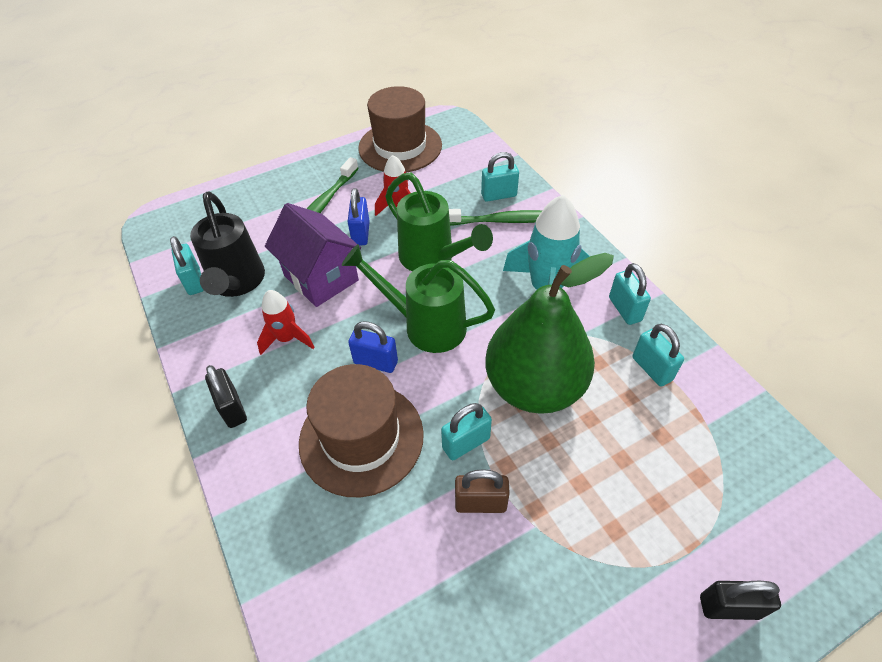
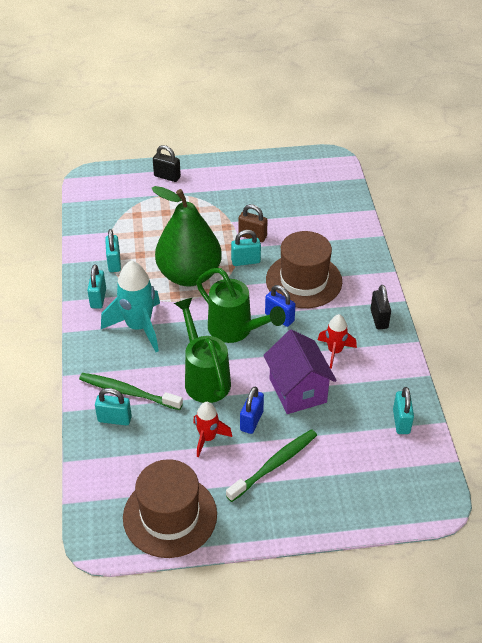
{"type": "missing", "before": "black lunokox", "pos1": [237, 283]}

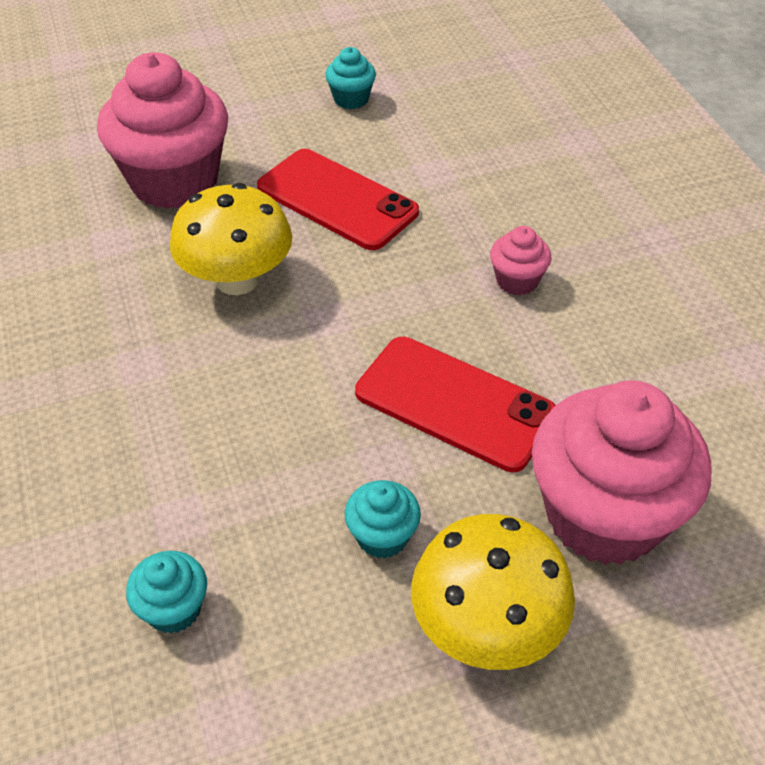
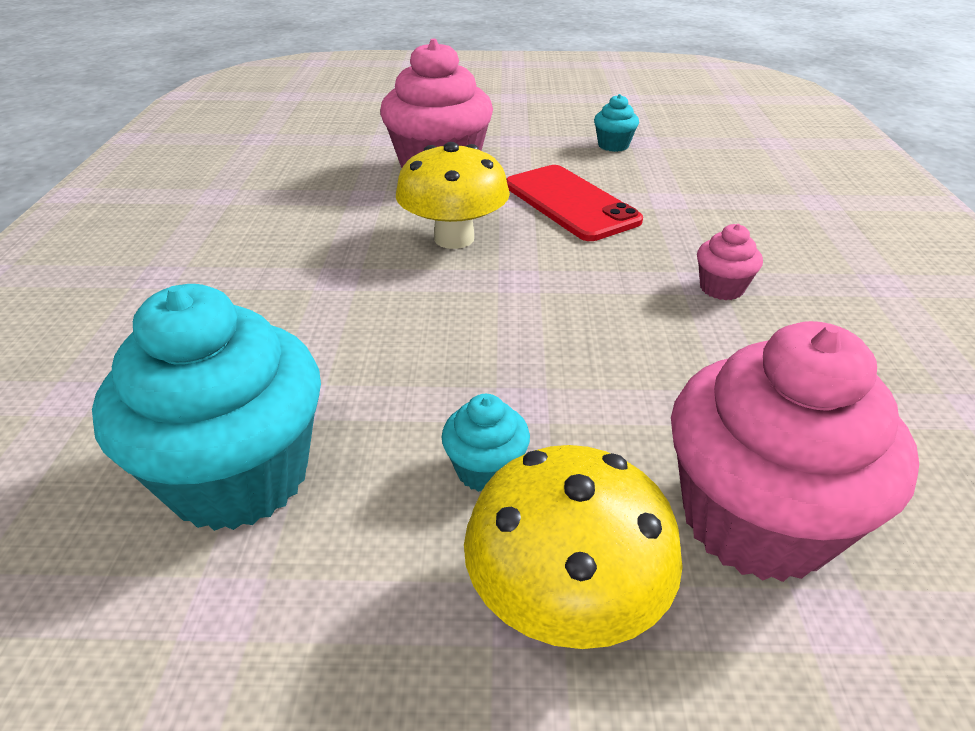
{"type": "size", "before": "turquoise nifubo", "pos1": [174, 609], "pos2": [239, 476], "scale": 2.27}
{"type": "missing", "before": "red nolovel", "pos1": [454, 403]}

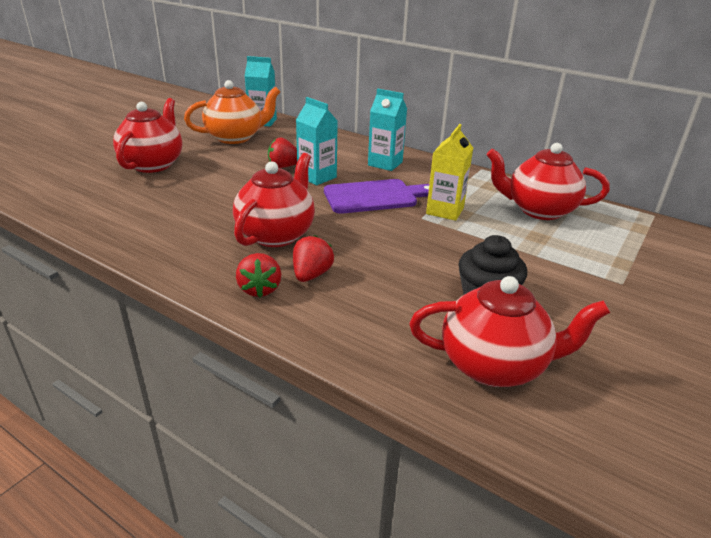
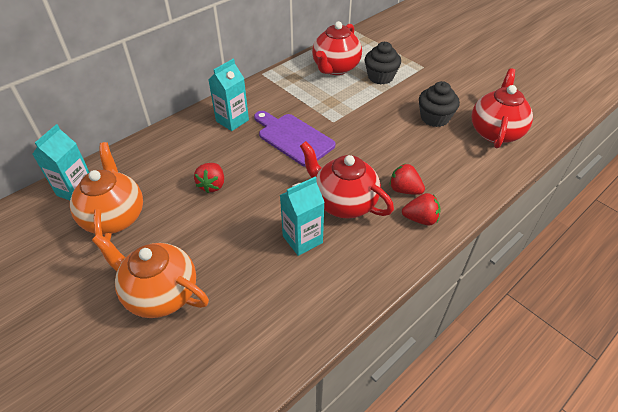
{"type": "colour", "before": "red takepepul", "after": "orange takepepul", "pos1": [153, 164], "pos2": [160, 293]}
{"type": "relocated", "before": "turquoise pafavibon", "pos1": [317, 177], "pos2": [302, 239]}
{"type": "spun", "before": "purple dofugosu", "pos1": [374, 196], "pos2": [293, 138], "turn": -45}
{"type": "missing", "before": "yellow pafavibon", "pos1": [445, 211]}
{"type": "appeared", "after": "black nifubo", "pos2": [380, 77]}

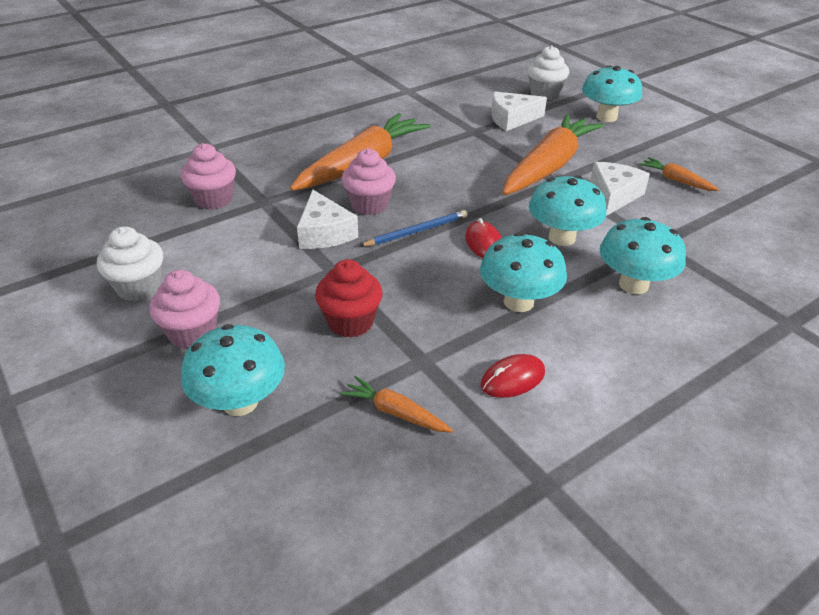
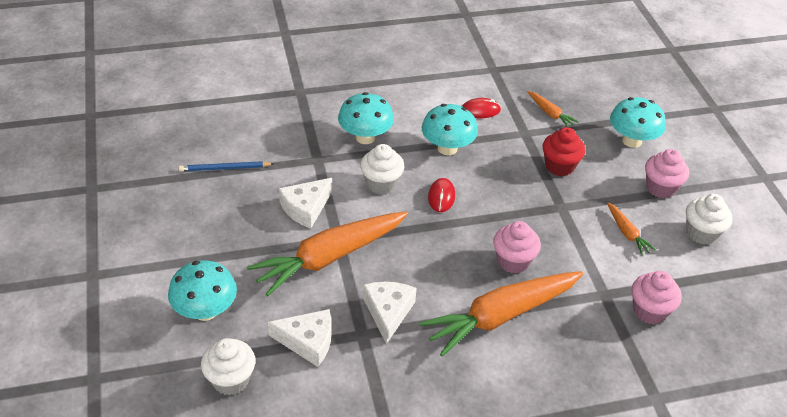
{"type": "relocated", "before": "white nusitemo", "pos1": [324, 233], "pos2": [388, 312]}
{"type": "relocated", "before": "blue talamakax", "pos1": [416, 231], "pos2": [224, 168]}
{"type": "exchanged", "before": "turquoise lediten", "after": "white nifubo", "pos1": [562, 237], "pos2": [381, 184]}
{"type": "relocated", "before": "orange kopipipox", "pos1": [676, 180], "pos2": [627, 233]}

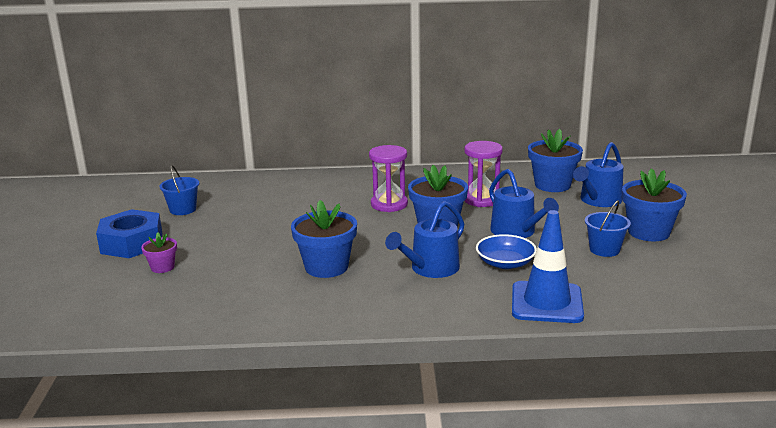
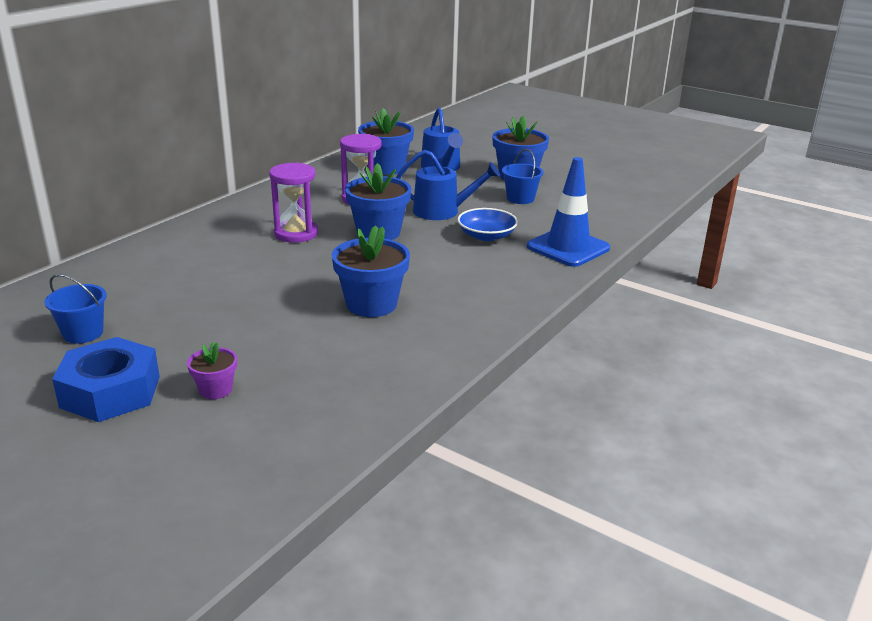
{"type": "missing", "before": "blue lunokox", "pos1": [430, 268]}

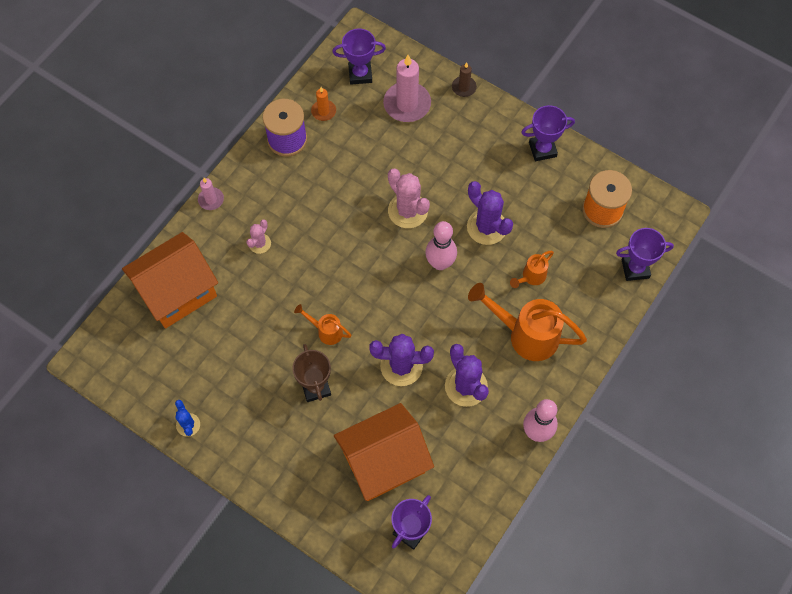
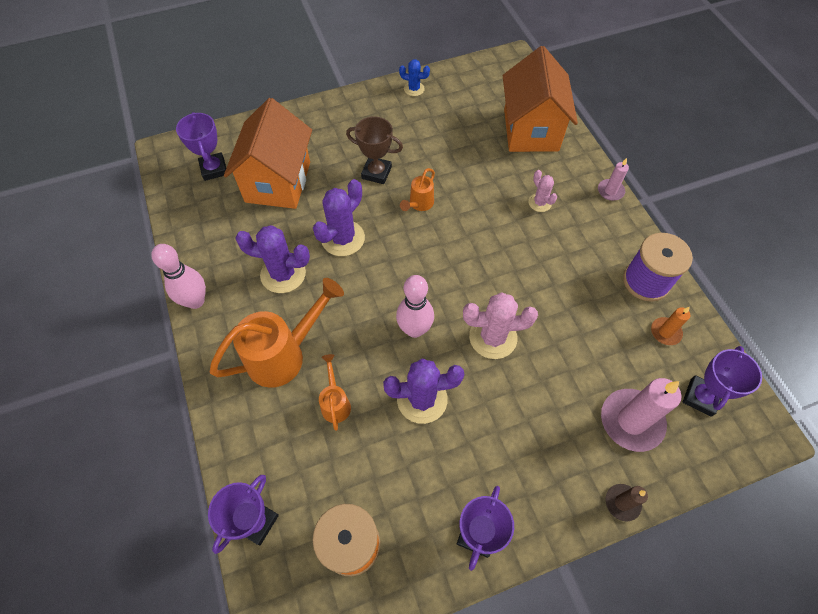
{"type": "spun", "before": "orange lunokox", "pos1": [326, 331], "pos2": [419, 204], "turn": 150}

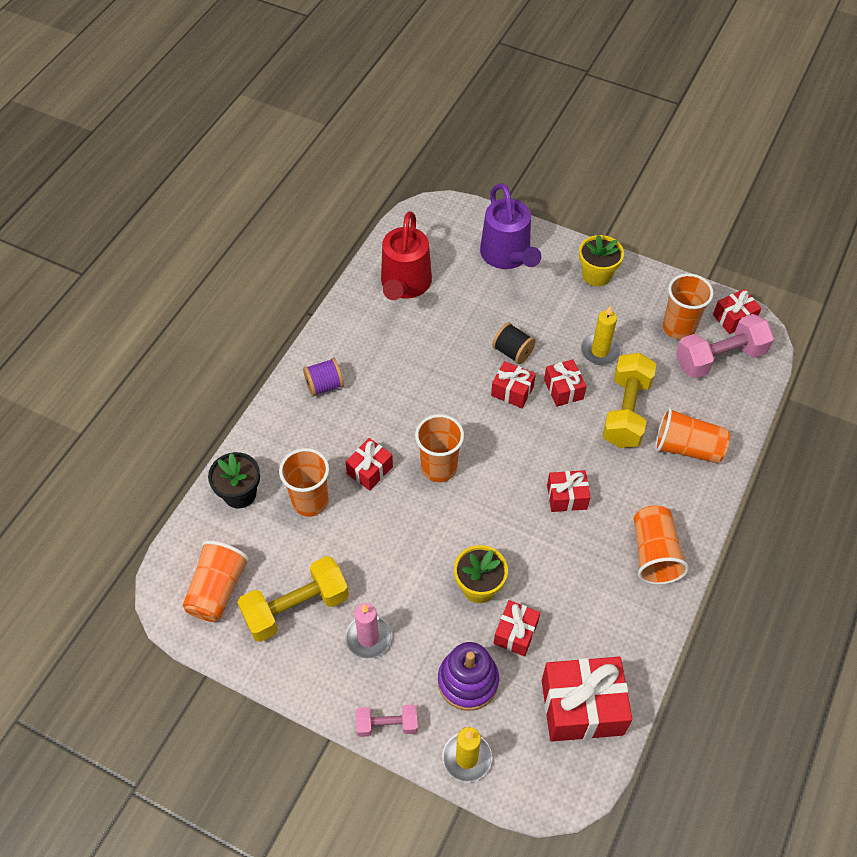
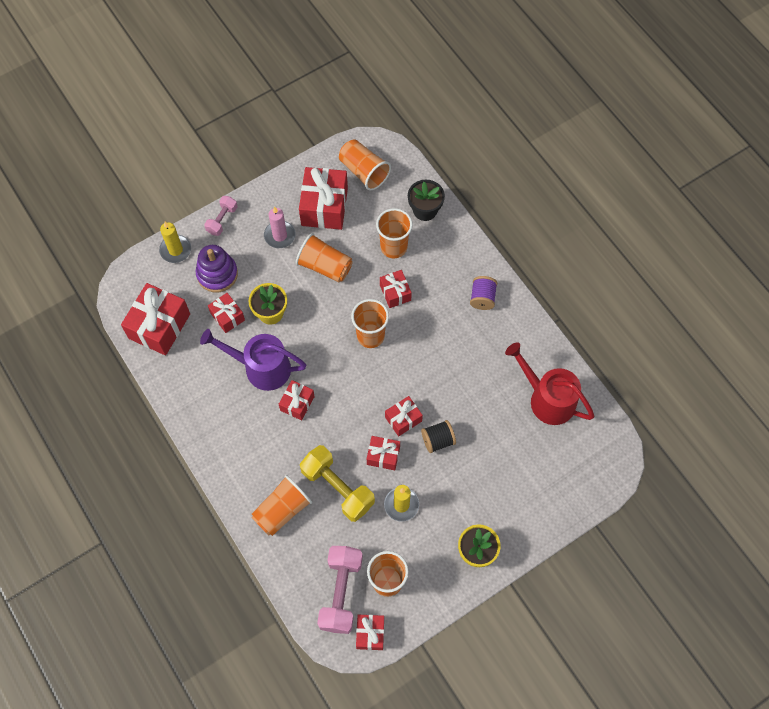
{"type": "exchanged", "before": "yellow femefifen", "after": "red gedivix", "pos1": [296, 608], "pos2": [324, 207]}
{"type": "relocated", "before": "purple lunokox", "pos1": [507, 255], "pos2": [261, 368]}
{"type": "relocated", "before": "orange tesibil", "pos1": [654, 554], "pos2": [325, 266]}

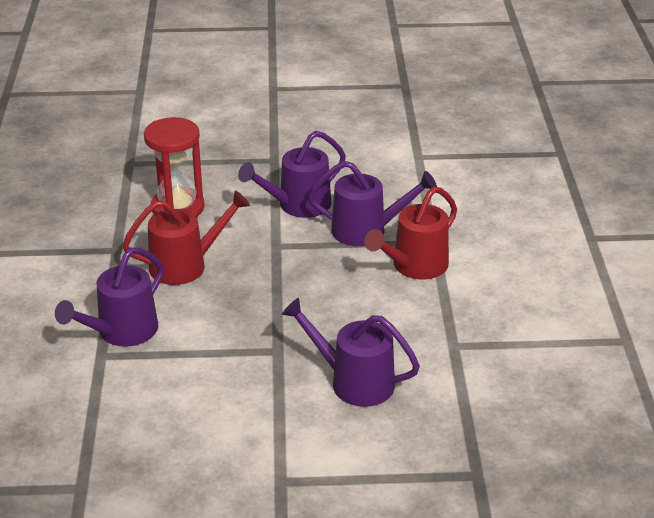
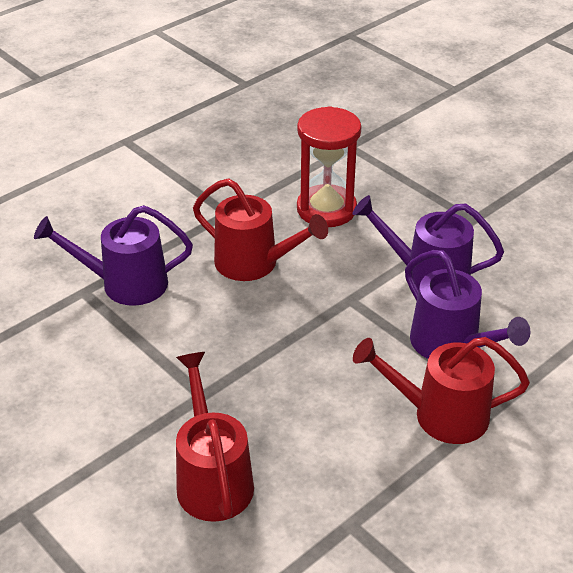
{"type": "colour", "before": "purple lunokox", "after": "red lunokox", "pos1": [353, 381], "pos2": [212, 478]}

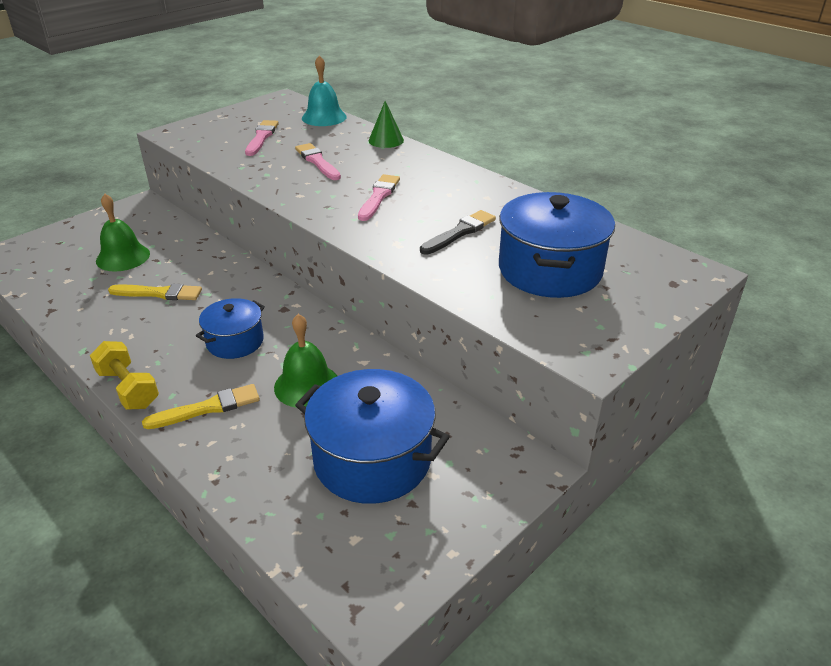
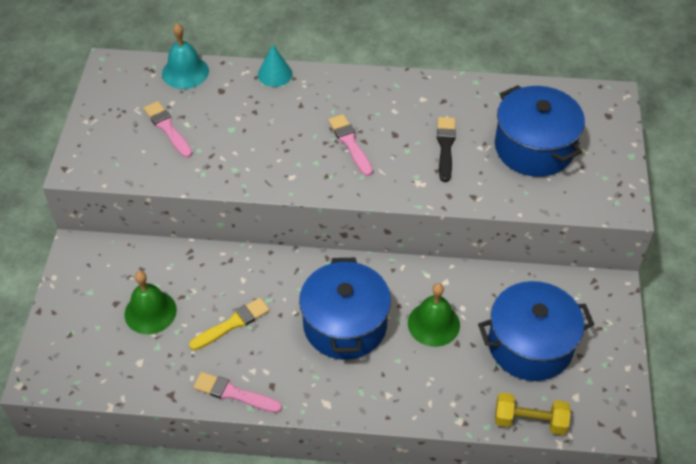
{"type": "relocated", "before": "yellow femefifen", "pos1": [128, 388], "pos2": [529, 421]}
{"type": "missing", "before": "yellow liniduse", "pos1": [208, 408]}
{"type": "size", "before": "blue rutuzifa", "pos1": [235, 341], "pos2": [345, 324], "scale": 1.71}
{"type": "relocated", "before": "pink liniduse", "pos1": [317, 161], "pos2": [234, 393]}
{"type": "colour", "before": "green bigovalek", "after": "turquoise bigovalek", "pos1": [386, 140], "pos2": [275, 74]}

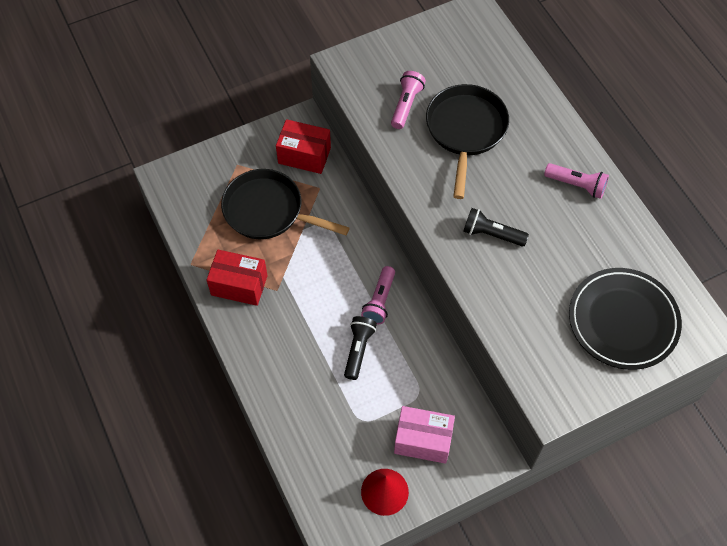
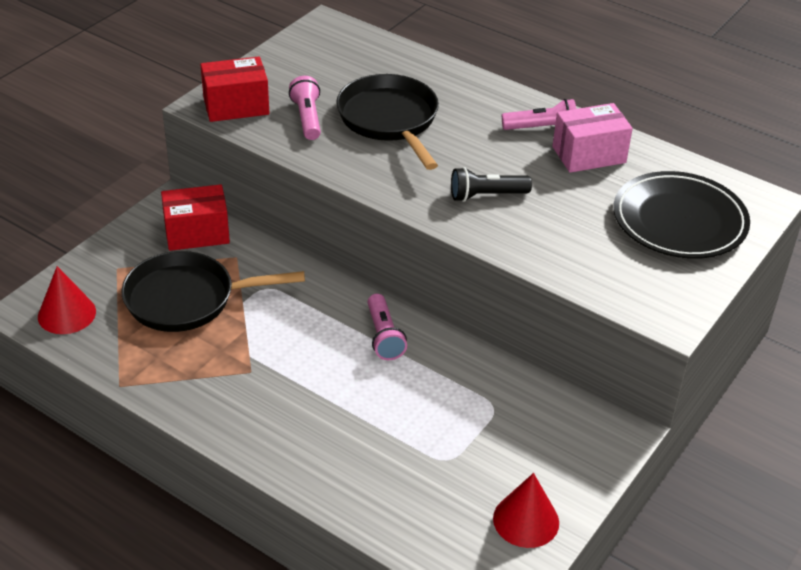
{"type": "relocated", "before": "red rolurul", "pos1": [239, 285], "pos2": [236, 106]}
{"type": "missing", "before": "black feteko", "pos1": [358, 349]}
{"type": "relocated", "before": "pink rolurul", "pos1": [423, 440], "pos2": [589, 155]}
{"type": "appeared", "after": "red bigovalek", "pos2": [67, 314]}

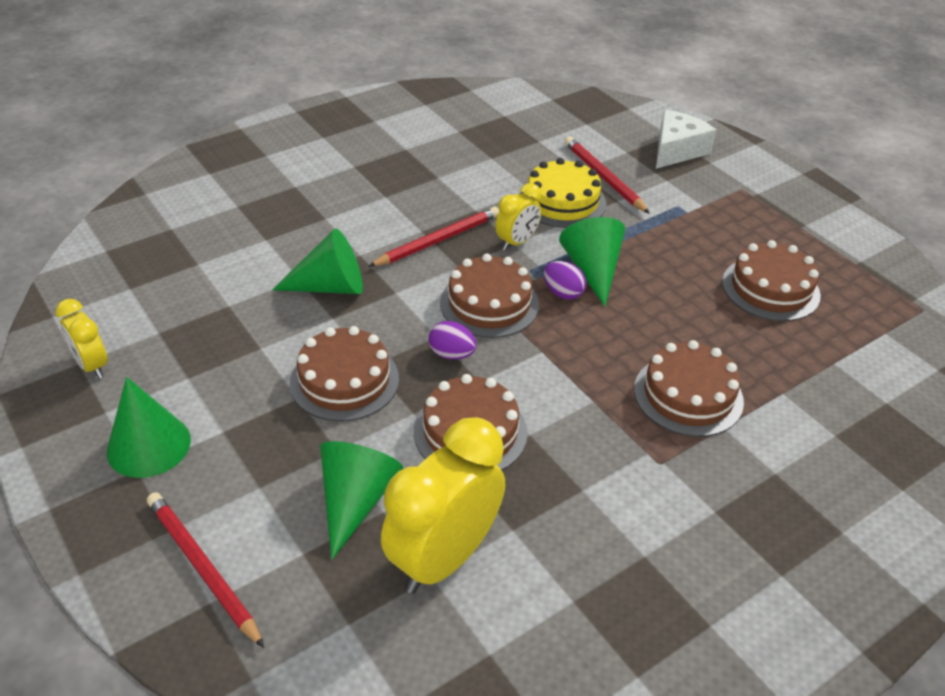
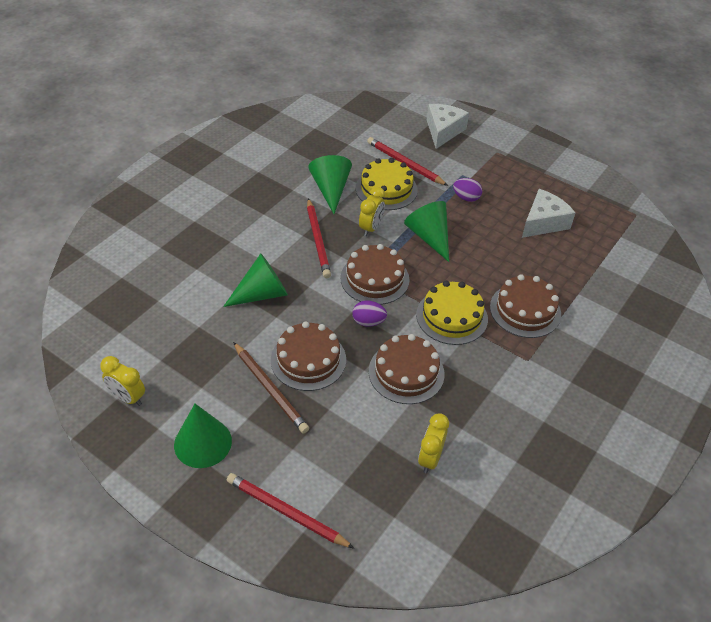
{"type": "relocated", "before": "green bigovalek", "pos1": [355, 501], "pos2": [330, 190]}
{"type": "spun", "before": "red talamakax", "pos1": [438, 241], "pos2": [317, 240], "turn": 135}
{"type": "size", "before": "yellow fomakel", "pos1": [443, 557], "pos2": [430, 458], "scale": 0.53}
{"type": "relocated", "before": "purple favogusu", "pos1": [563, 293], "pos2": [466, 198]}
{"type": "exchanged", "before": "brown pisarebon", "after": "white nusitemo", "pos1": [770, 288], "pos2": [543, 222]}
{"type": "appeared", "after": "brown talamakax", "pos2": [270, 389]}
{"type": "appeared", "after": "yellow pisarebon", "pos2": [451, 316]}

